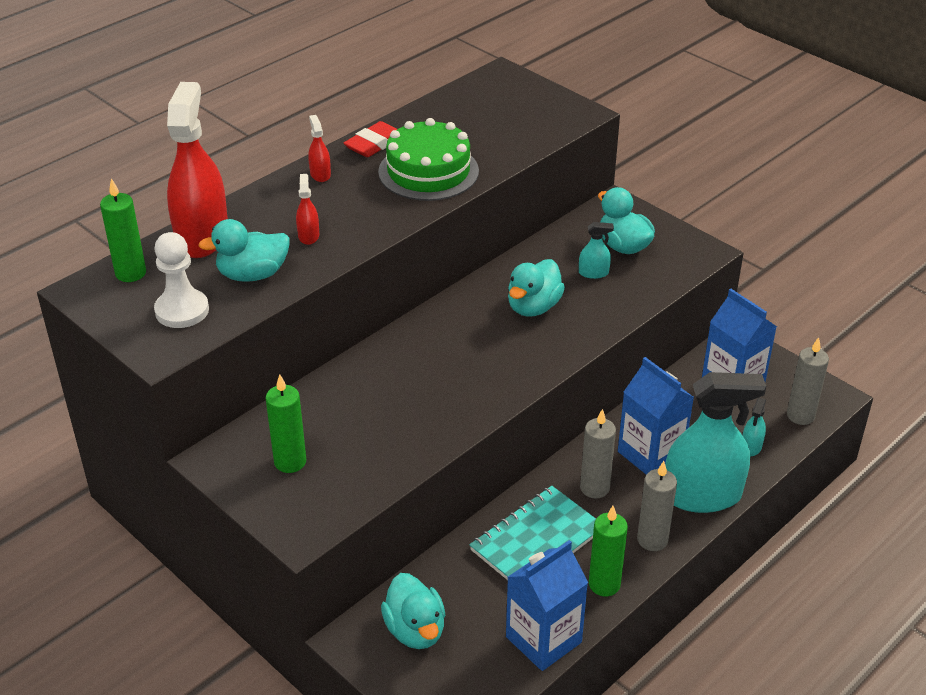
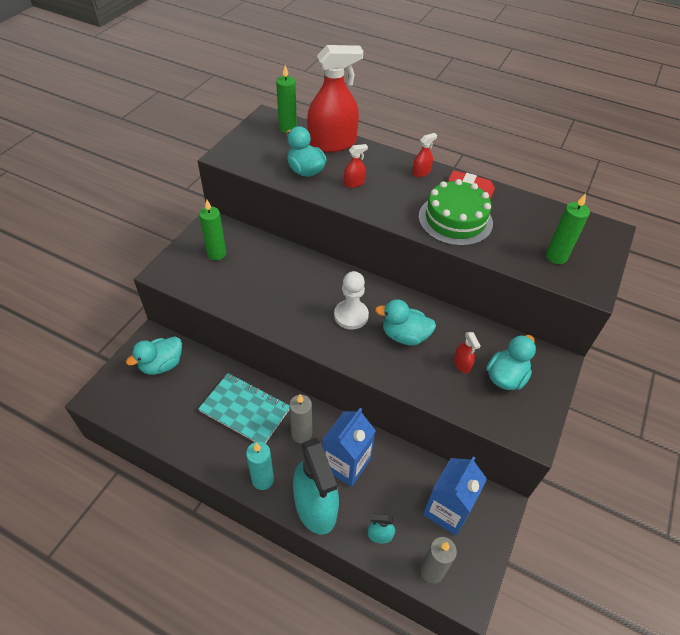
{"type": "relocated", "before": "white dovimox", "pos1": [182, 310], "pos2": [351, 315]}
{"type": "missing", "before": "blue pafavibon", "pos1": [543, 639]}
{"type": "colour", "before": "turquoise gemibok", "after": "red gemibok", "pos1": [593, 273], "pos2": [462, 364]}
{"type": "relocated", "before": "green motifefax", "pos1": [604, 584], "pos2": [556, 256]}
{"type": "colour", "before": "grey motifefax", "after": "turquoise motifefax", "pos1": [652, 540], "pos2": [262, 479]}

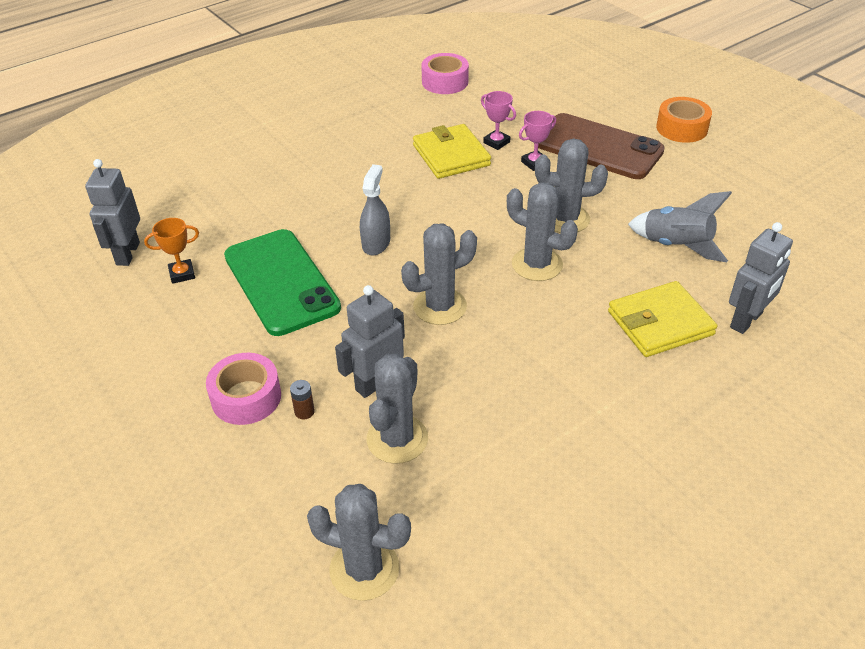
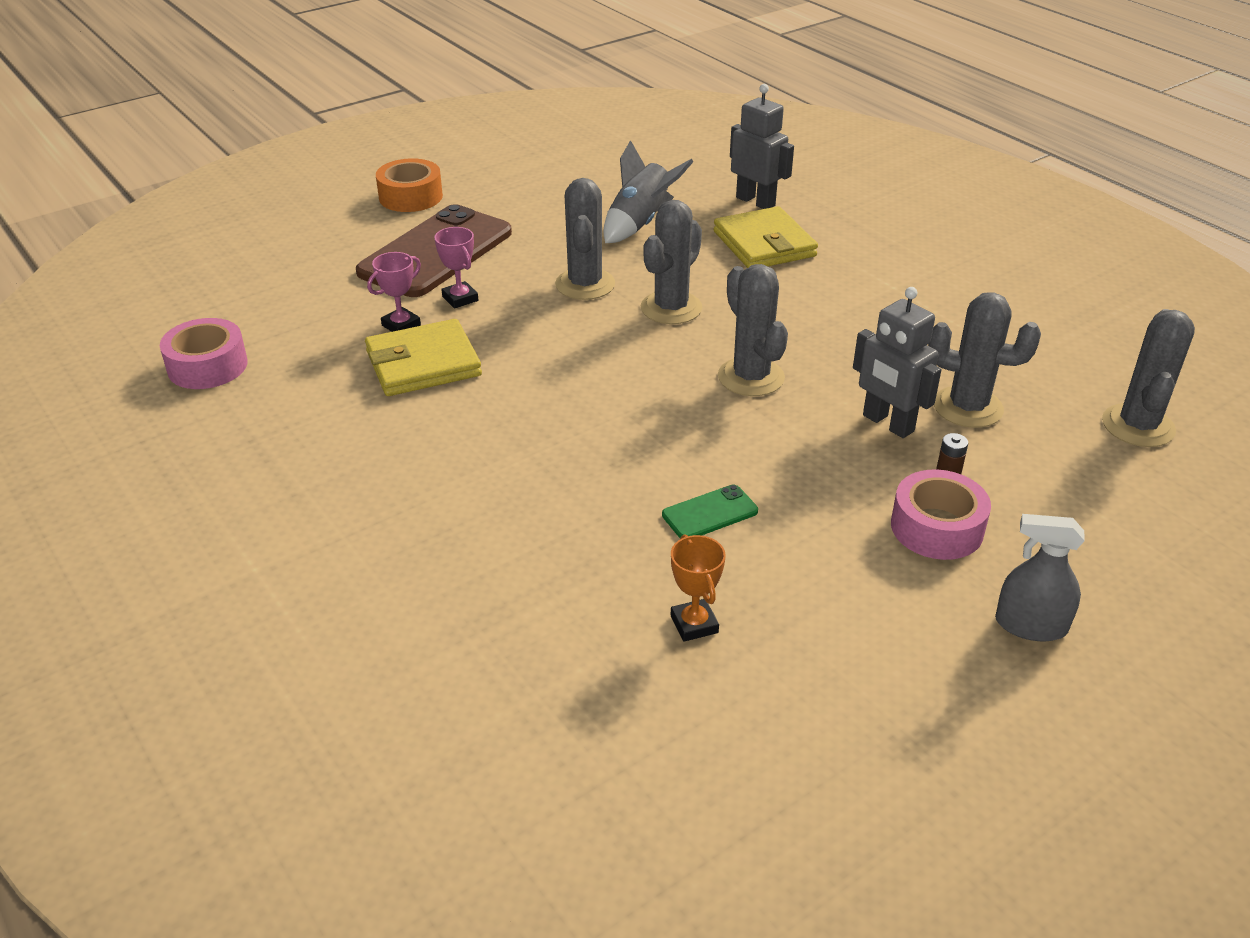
{"type": "missing", "before": "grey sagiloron", "pos1": [127, 253]}
{"type": "size", "before": "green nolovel", "pos1": [281, 282], "pos2": [710, 513], "scale": 0.43}
{"type": "relocated", "before": "grey gemibok", "pos1": [376, 243], "pos2": [1030, 625]}

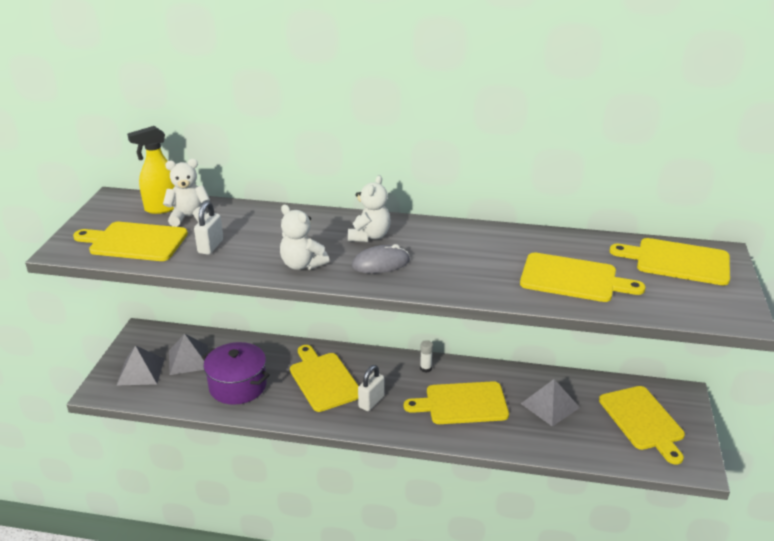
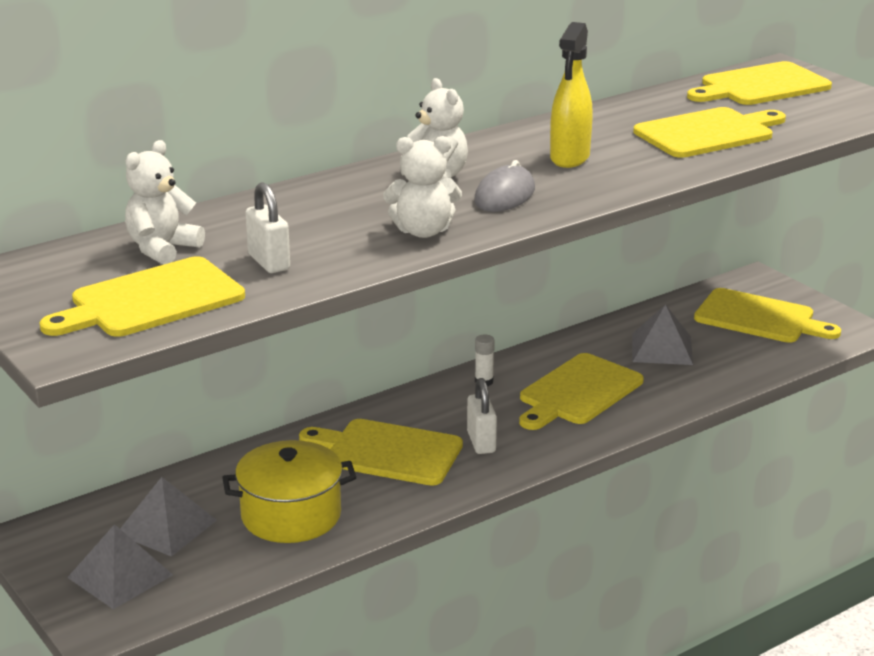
{"type": "relocated", "before": "yellow gemibok", "pos1": [162, 208], "pos2": [569, 158]}
{"type": "colour", "before": "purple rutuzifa", "after": "yellow rutuzifa", "pos1": [238, 386], "pos2": [291, 515]}

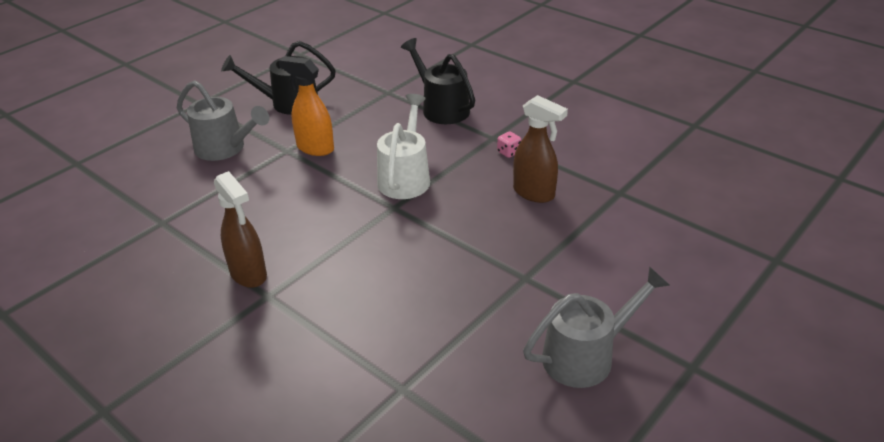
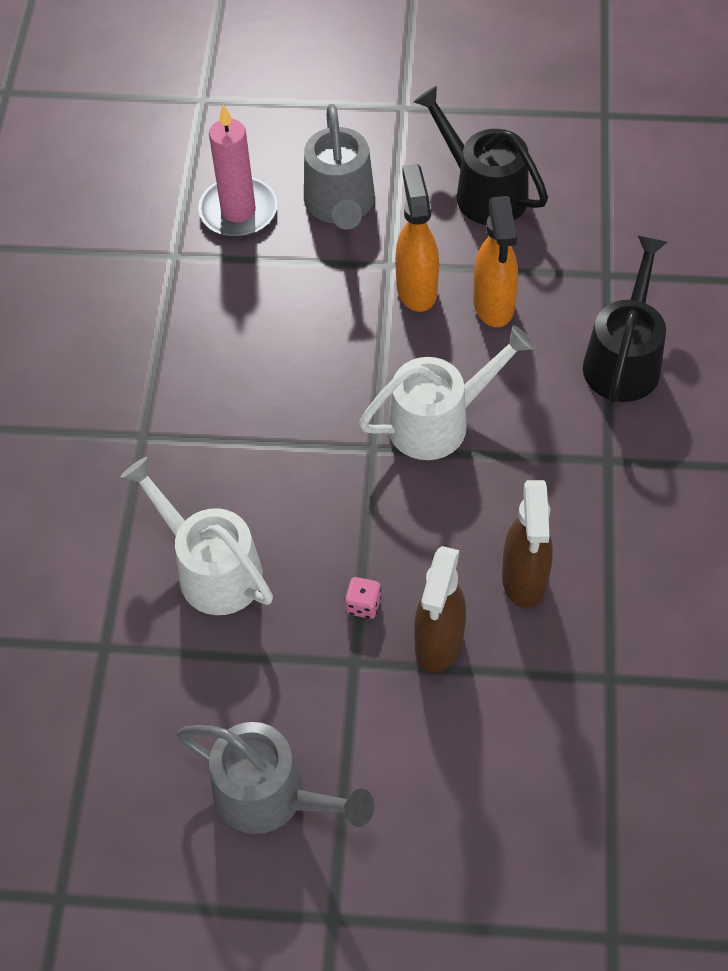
{"type": "relocated", "before": "brown gemibok", "pos1": [249, 274], "pos2": [438, 643]}
{"type": "relocated", "before": "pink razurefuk", "pos1": [508, 152], "pos2": [363, 605]}
{"type": "appeared", "after": "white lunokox", "pos2": [210, 568]}
{"type": "appeared", "after": "pink motifefax", "pos2": [238, 211]}
{"type": "appeared", "after": "orange gemibok", "pos2": [494, 305]}

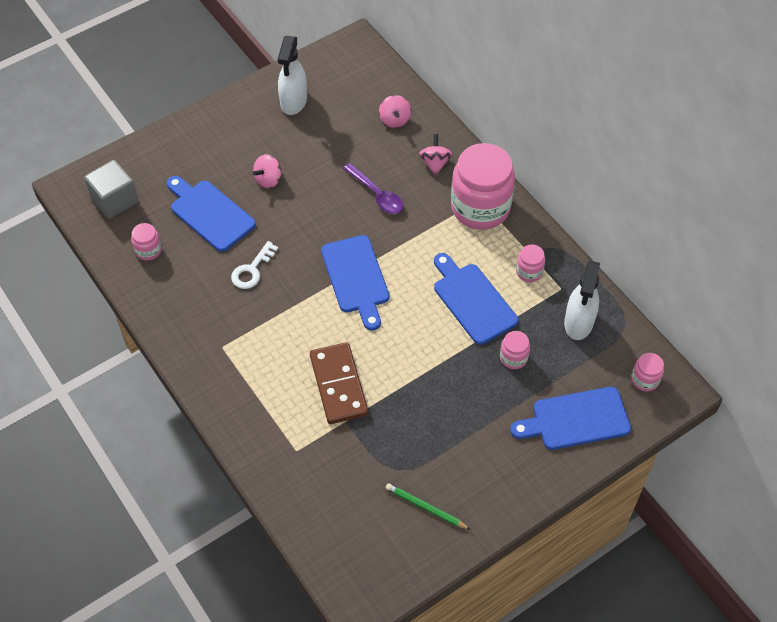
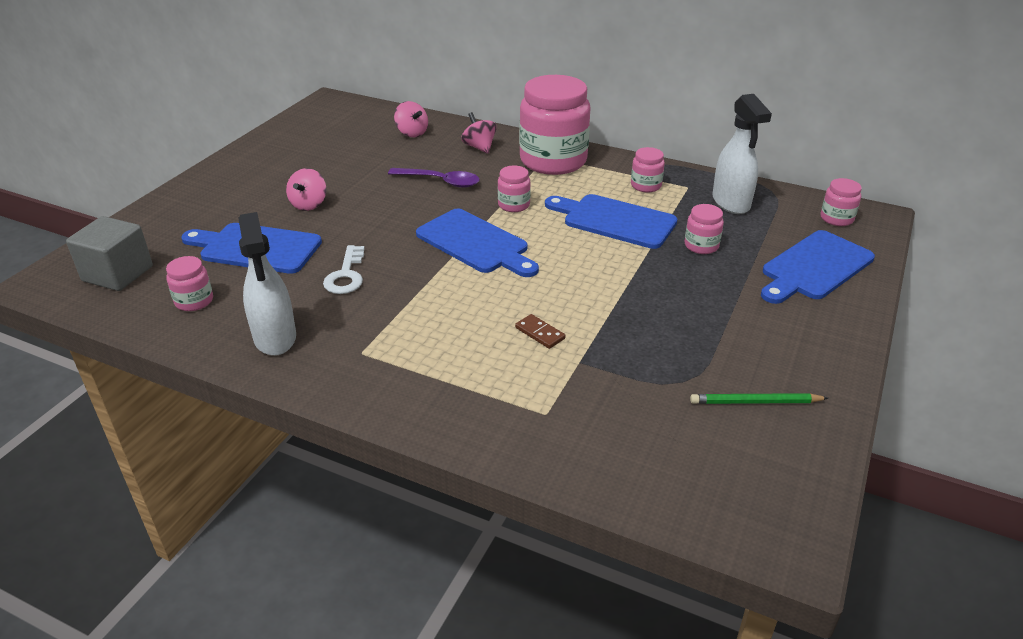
{"type": "relocated", "before": "white gemibok", "pos1": [293, 102], "pos2": [275, 338]}
{"type": "size", "before": "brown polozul", "pos1": [339, 385], "pos2": [540, 333], "scale": 0.42}
{"type": "appeared", "after": "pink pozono", "pos2": [514, 205]}

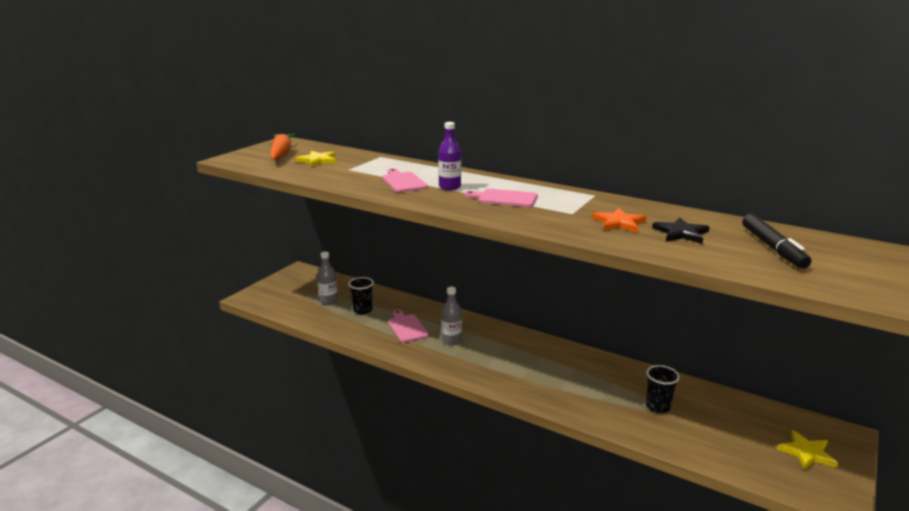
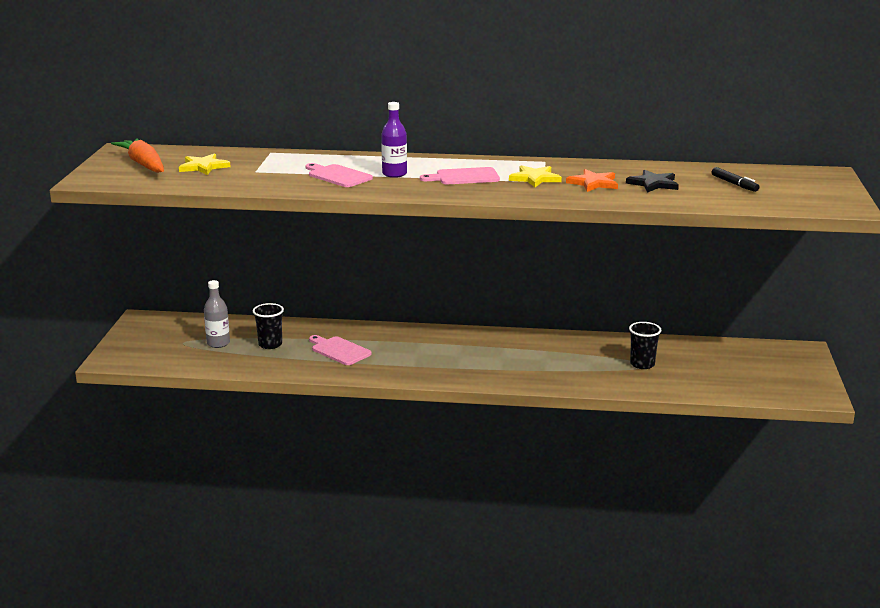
{"type": "missing", "before": "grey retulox", "pos1": [451, 340]}
{"type": "size", "before": "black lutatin", "pos1": [772, 248], "pos2": [734, 184], "scale": 0.63}
{"type": "relocated", "before": "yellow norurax", "pos1": [807, 452], "pos2": [535, 178]}

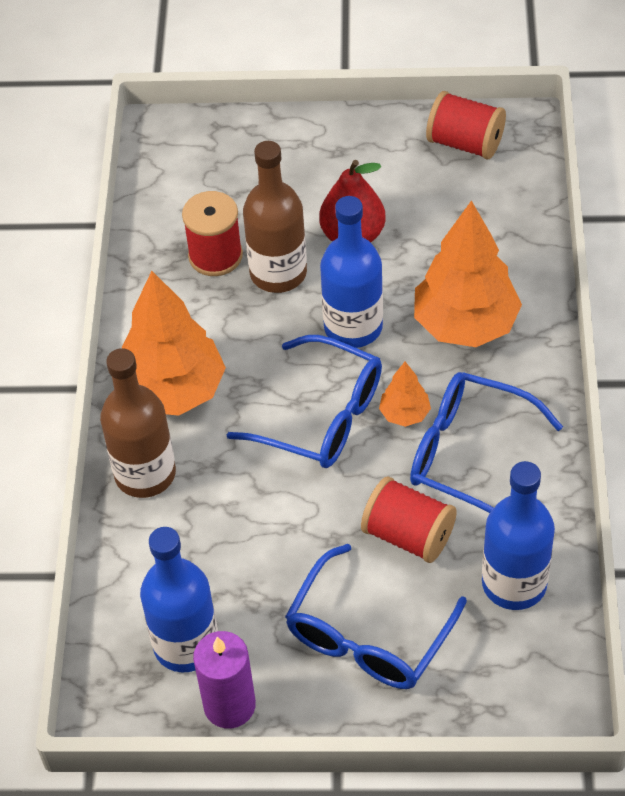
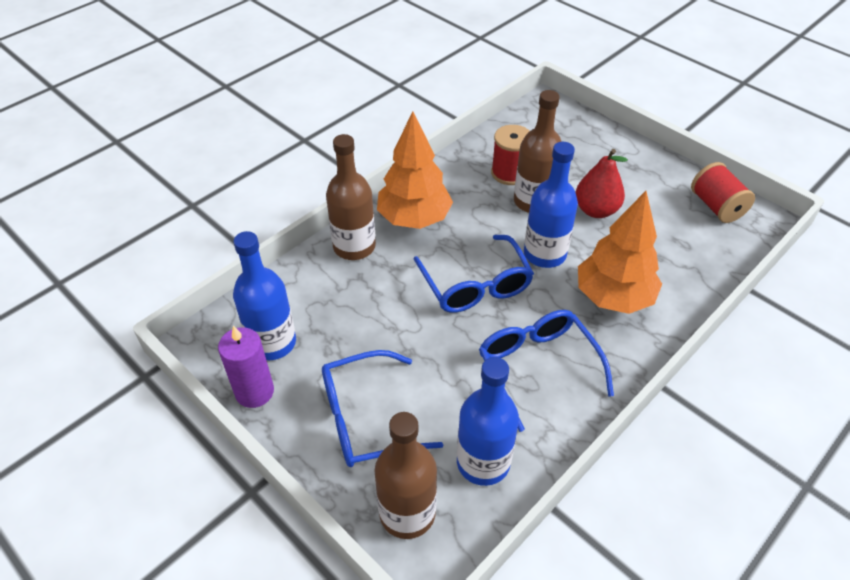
{"type": "missing", "before": "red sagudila", "pos1": [408, 535]}
{"type": "missing", "before": "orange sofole", "pos1": [404, 414]}
{"type": "appeared", "after": "brown retulox", "pos2": [407, 513]}

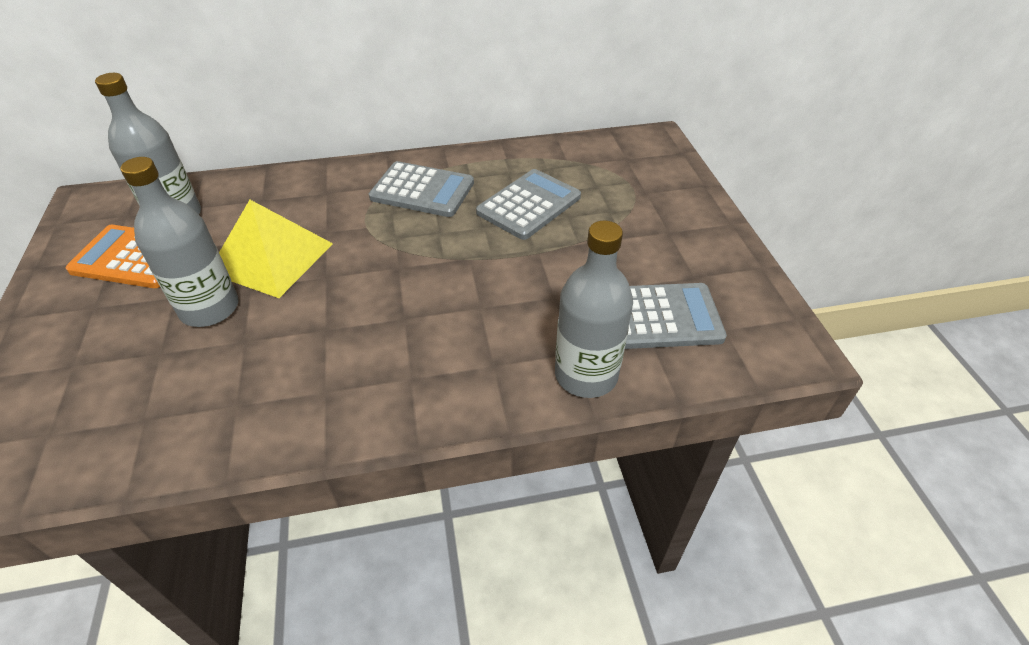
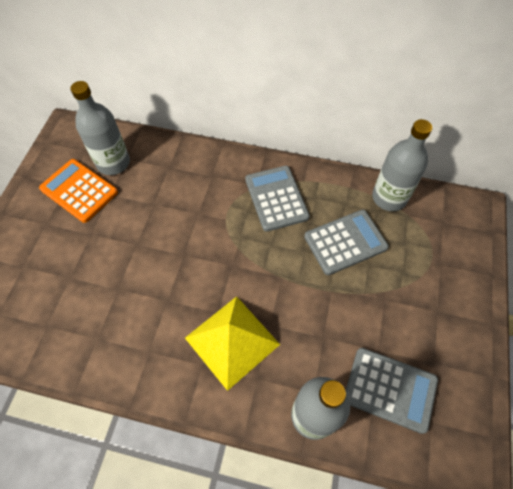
{"type": "relocated", "before": "grey retulox", "pos1": [210, 308], "pos2": [389, 197]}
{"type": "relocated", "before": "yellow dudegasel", "pos1": [271, 258], "pos2": [232, 341]}
{"type": "spun", "before": "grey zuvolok", "pos1": [422, 190], "pos2": [276, 198], "turn": -150}

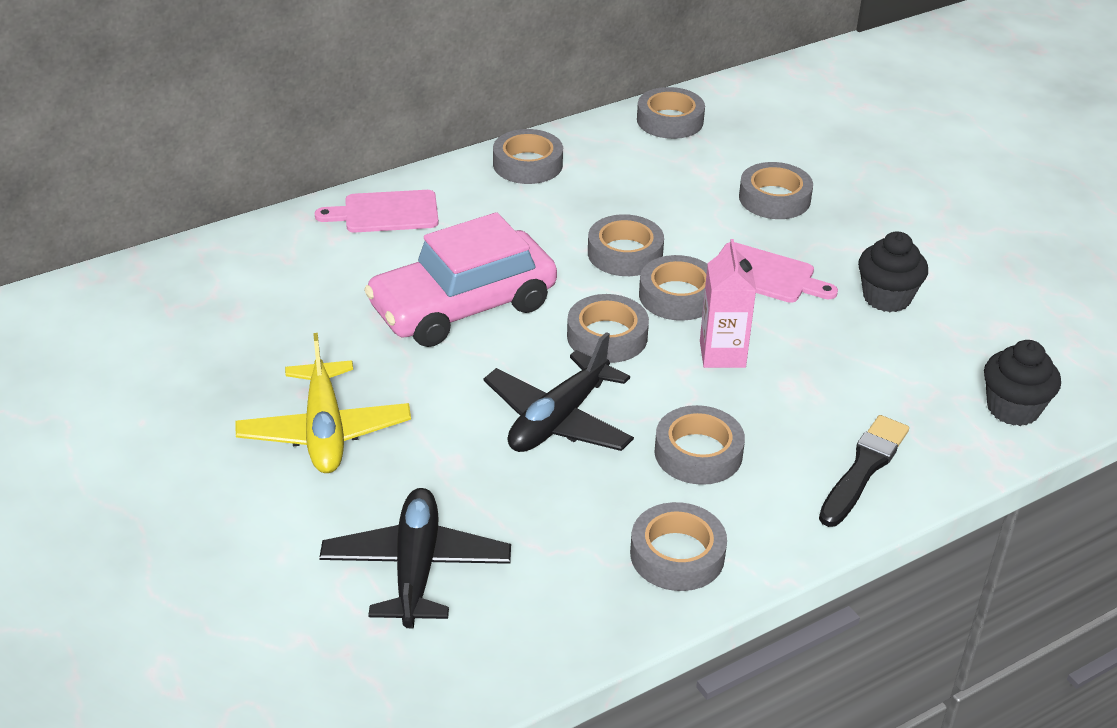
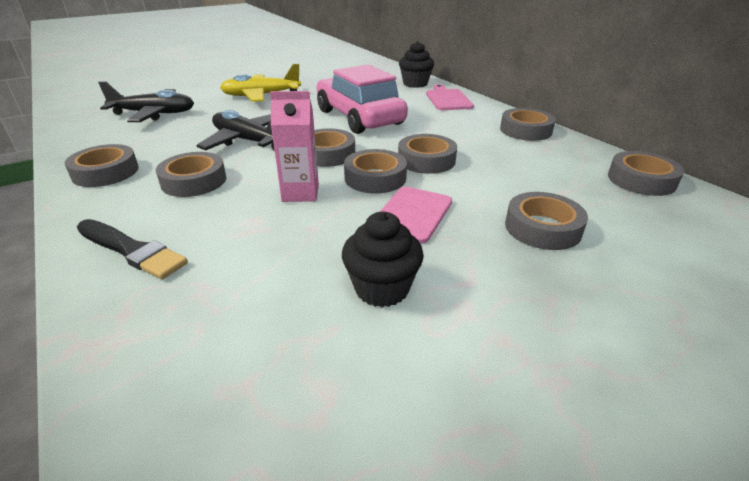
{"type": "relocated", "before": "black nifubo", "pos1": [1013, 408], "pos2": [415, 84]}

